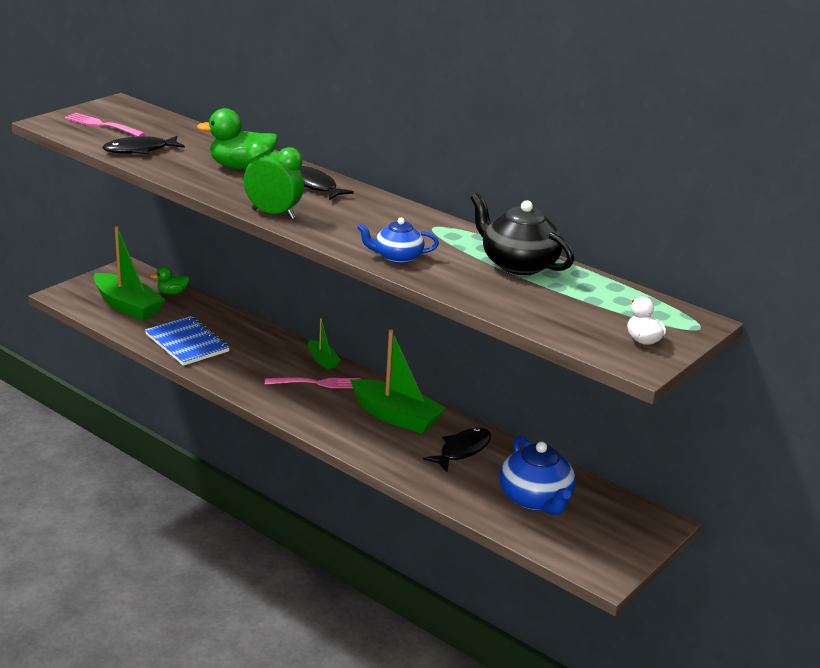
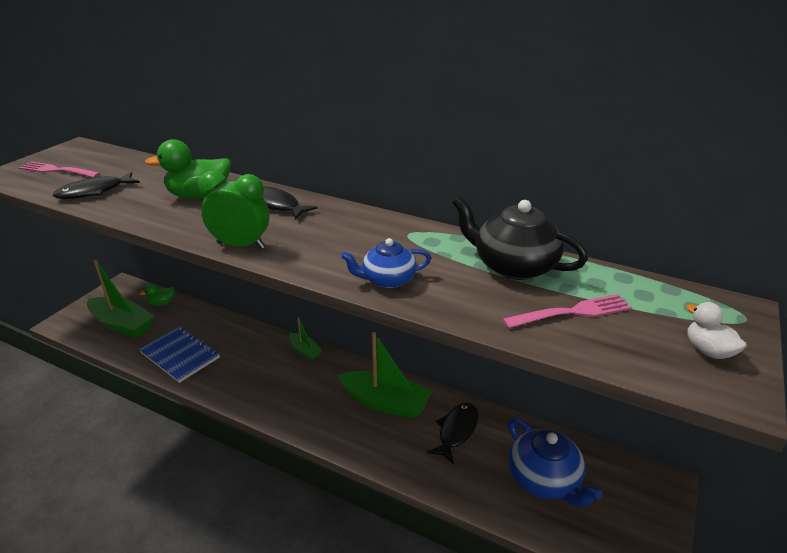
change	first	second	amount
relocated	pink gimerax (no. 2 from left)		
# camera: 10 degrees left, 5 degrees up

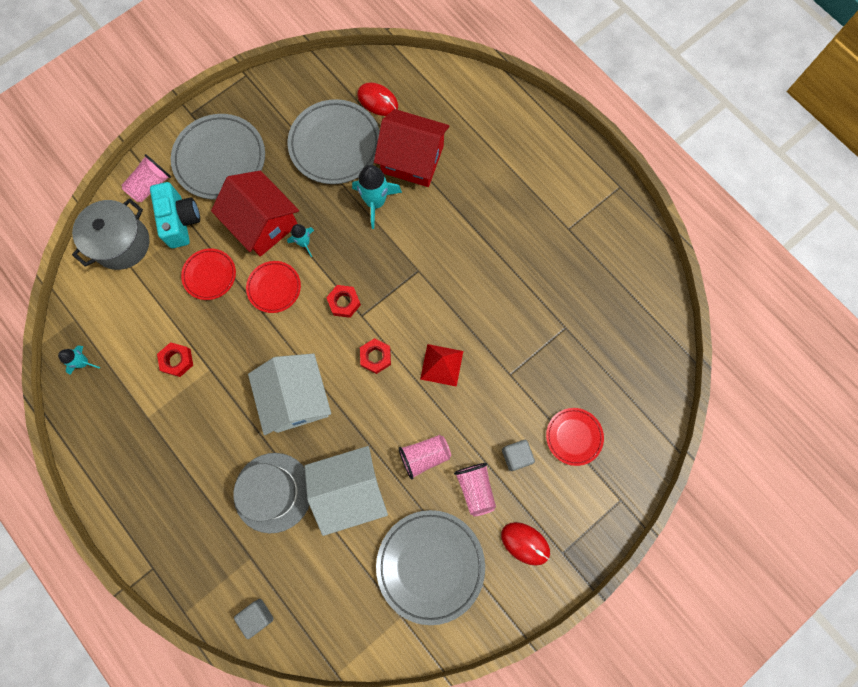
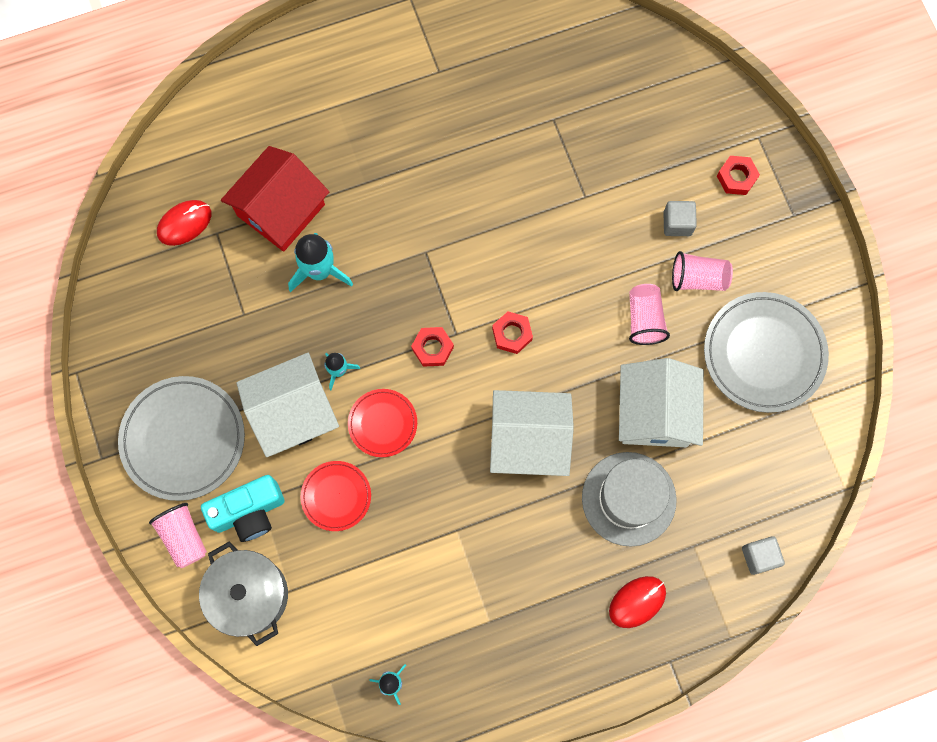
change	first	second	amount
spun	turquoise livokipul		150 degrees clockwise
relocated	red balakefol (no. 1 from left in the first image)	red balakefol (no. 3 from left)	
colour	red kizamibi (no. 1 from left)	white kizamibi (no. 1 from left)	
missing	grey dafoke (no. 2 from left)		
missing	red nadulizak		
relocated	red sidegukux (no. 2 from left)		
missing	red dafoke (no. 3 from left)		
# camera: 70 degrees left, 0 degrees up

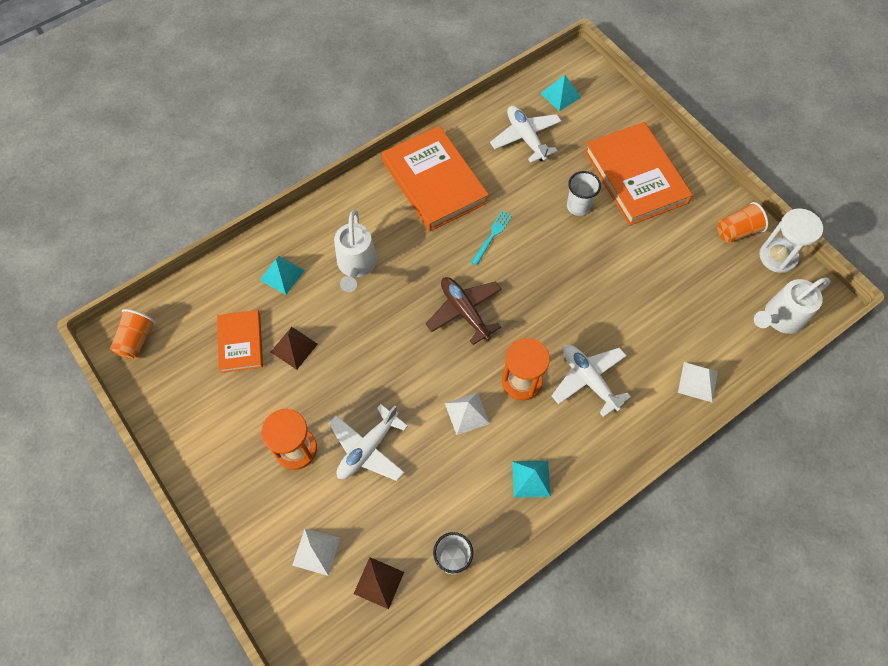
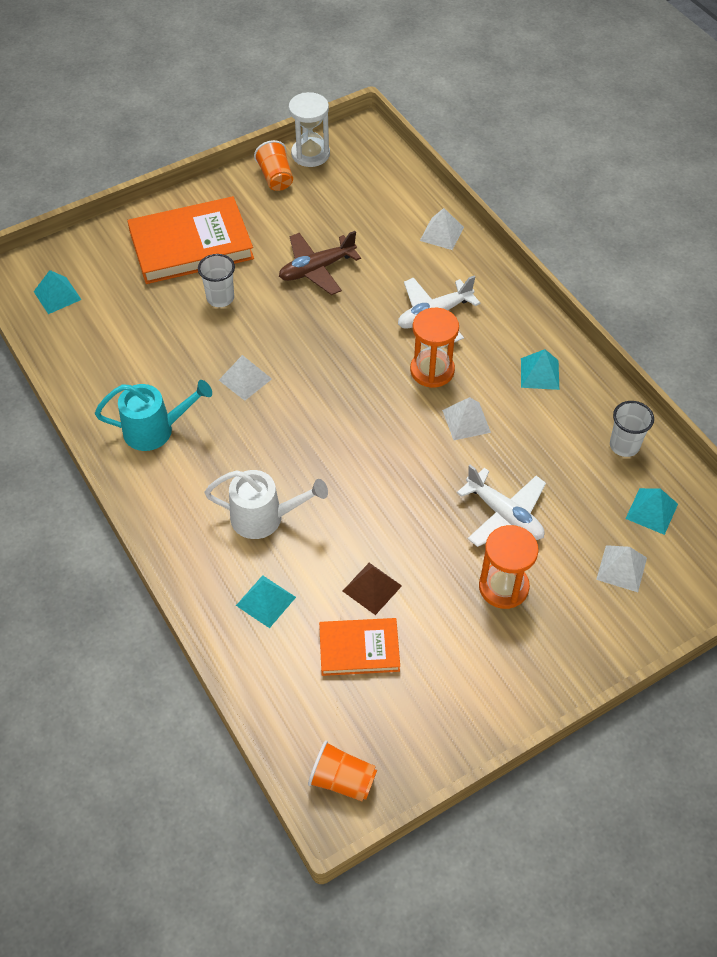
change	first	second	amount
colour	brown nadulizak (no. 2 from left)	turquoise nadulizak (no. 4 from left)	
exchanged	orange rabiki (no. 2 from left)	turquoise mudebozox	
relocated	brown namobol		
exchanged	turquoise gimerax	white nadulizak (no. 1 from left)	
missing	white namobol (no. 2 from left)		
missing	white mudebozox (no. 2 from left)		
# camera: 85 degrees left, 10 degrees down

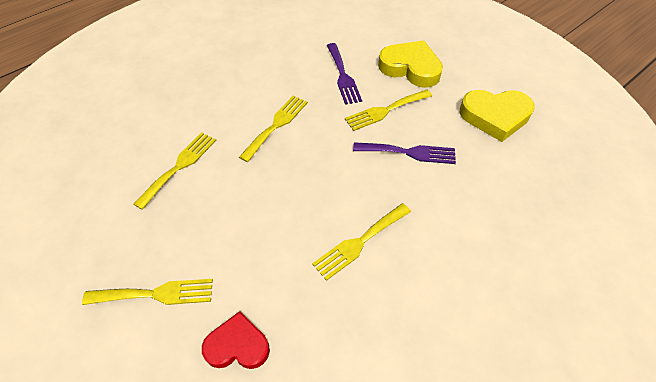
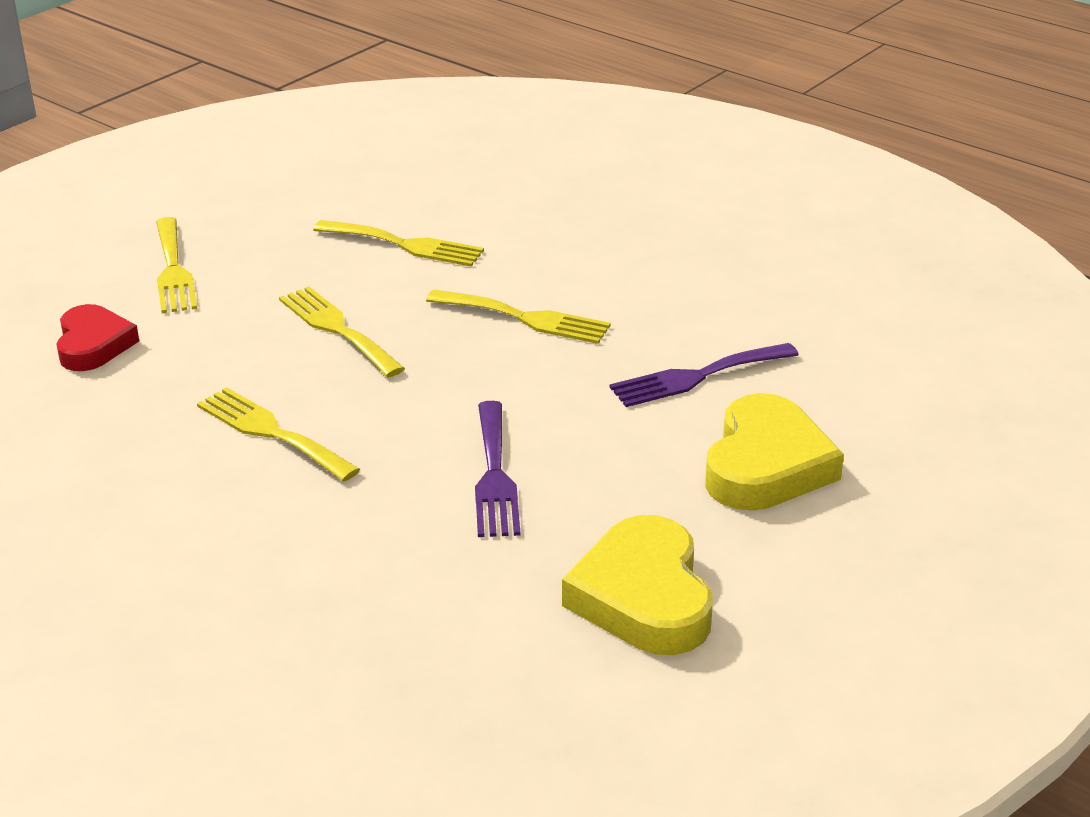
change	first	second	amount
relocated	yellow gimerax (no. 5 from left in the first image)	yellow gimerax (no. 3 from left)	
# camera: 80 degrees right, 20 degrees down

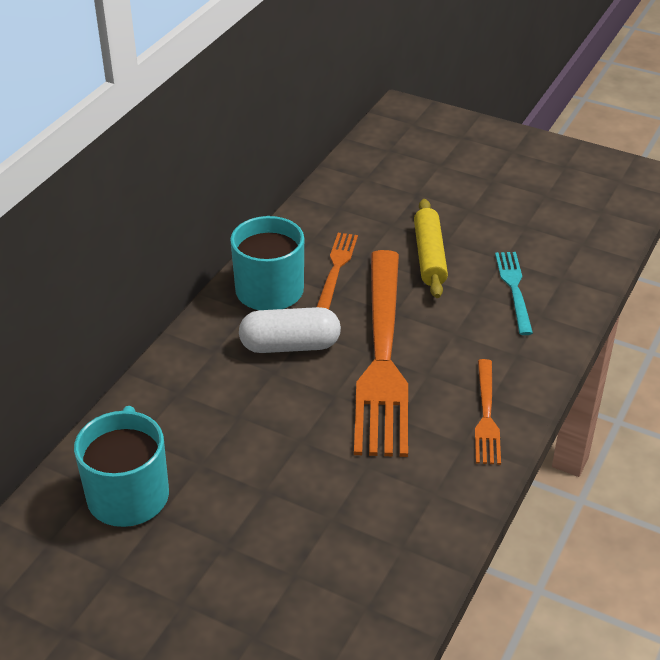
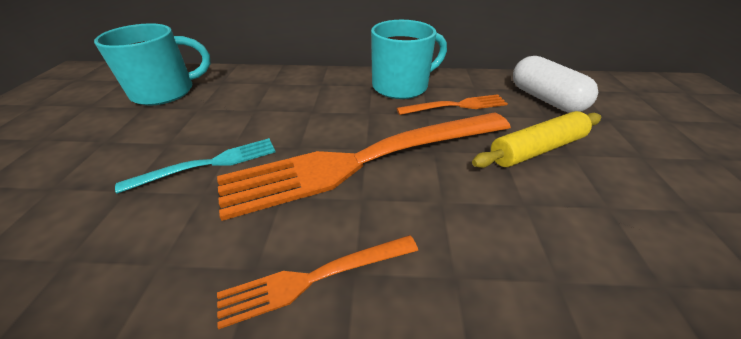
change	first	second	amount
relocated	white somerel		
relocated	turquoise gimerax		
# camera: 65 degrees right, 0 degrees up

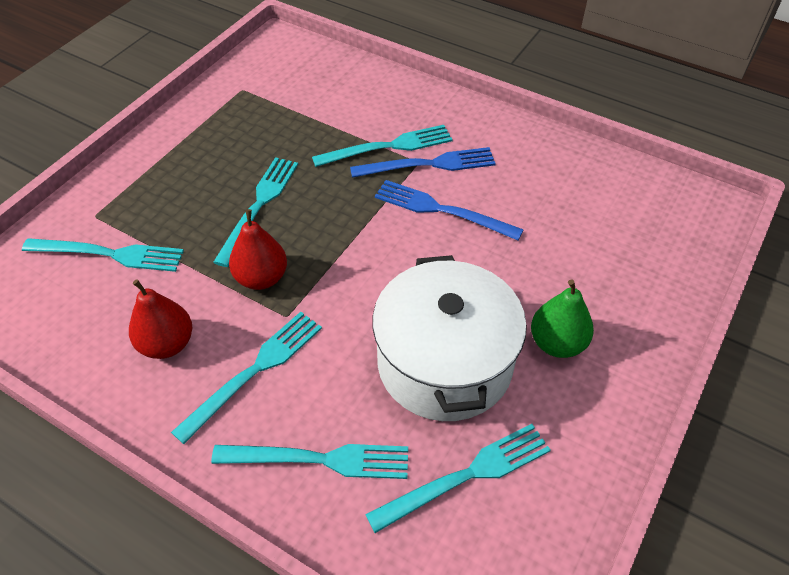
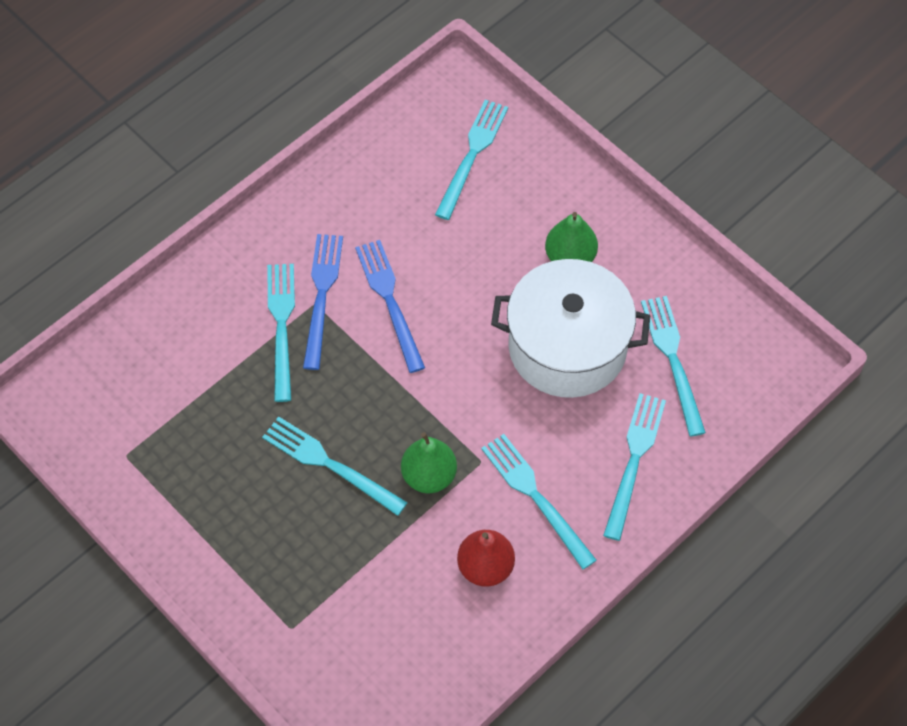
change	first	second	amount
relocated	turquoise gimerax (no. 1 from left in the first image)	turquoise gimerax (no. 3 from left)	
colour	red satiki (no. 2 from left)	green satiki (no. 1 from left)	
spun	blue gimerax (no. 2 from left)		120 degrees clockwise
# camera: 75 degrees left, 10 degrees up

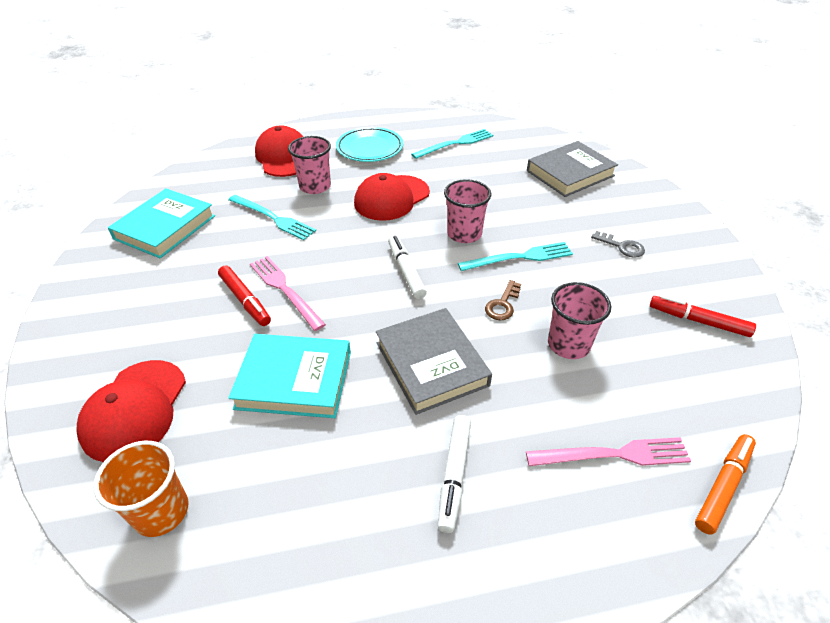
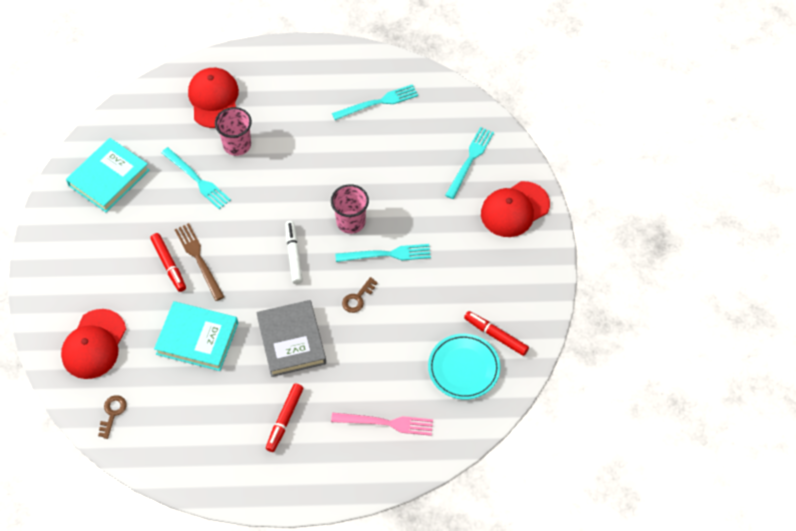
change	first	second	amount
exchanged	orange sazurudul	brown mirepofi (no. 1 from left)	
colour	pink gimerax (no. 1 from left)	brown gimerax	
relocated	turquoise dafoke		
relocated	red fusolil (no. 3 from left)		
colour	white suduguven (no. 2 from left)	red suduguven (no. 2 from left)	
exchanged	grey rabiki (no. 2 from left)	turquoise gimerax (no. 4 from left)	
missing	pink sazurudul (no. 3 from left)		
missing	grey mirepofi		
missing	orange suduguven		
# camera: 10 degrees right, 15 degrees up

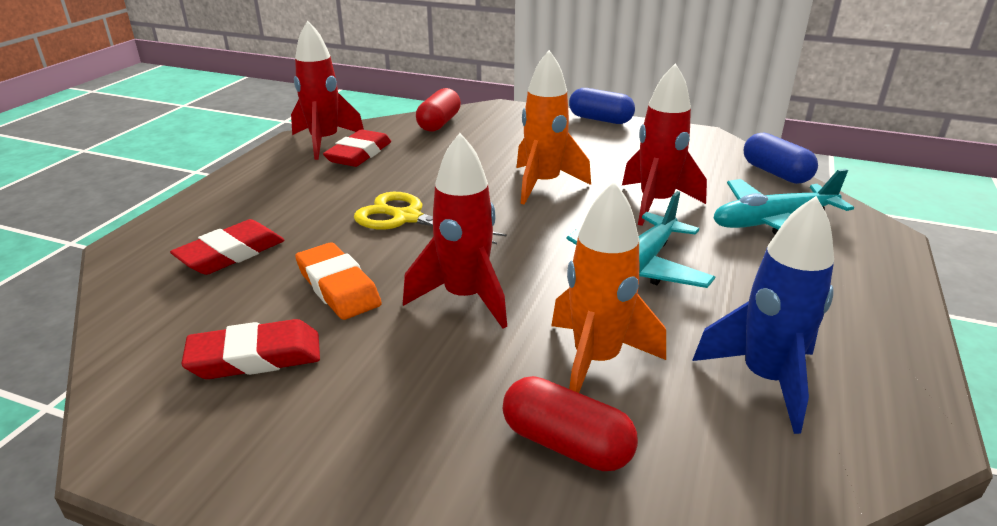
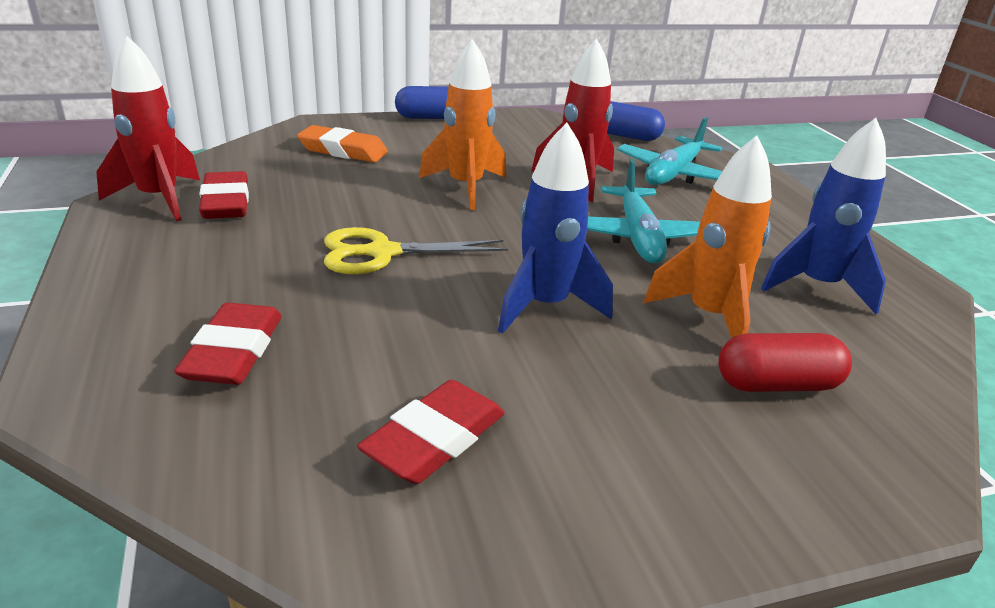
change	first	second	amount
relocated	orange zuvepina		
colour	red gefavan (no. 2 from left)	blue gefavan (no. 1 from left)	
missing	red somerel (no. 1 from left)		
# camera: 40 degrees left, 0 degrees up

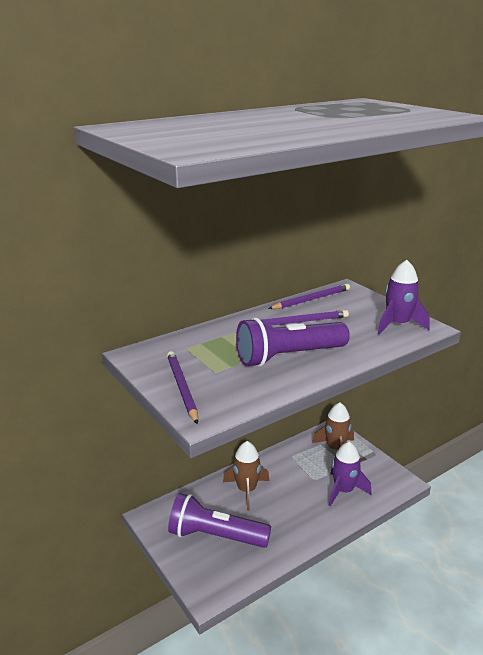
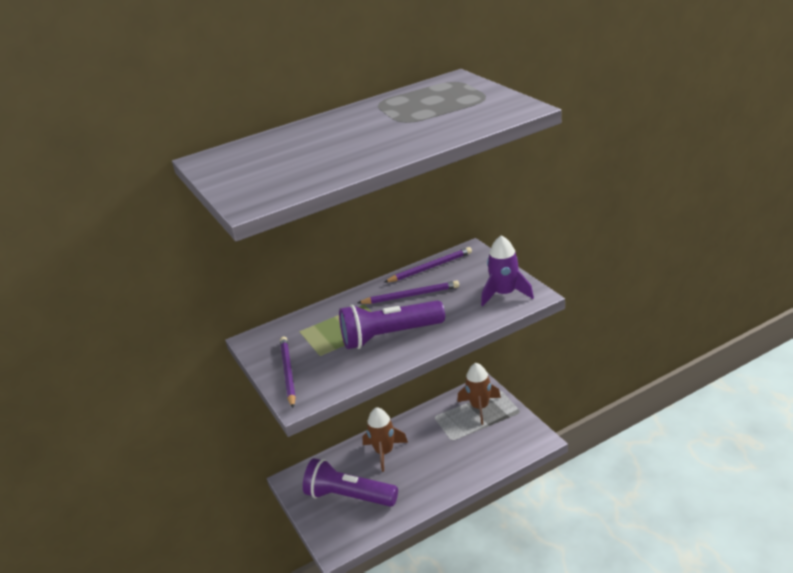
change	first	second	amount
missing	purple gefavan (no. 1 from left)		
# camera: 10 degrees right, 5 degrees up

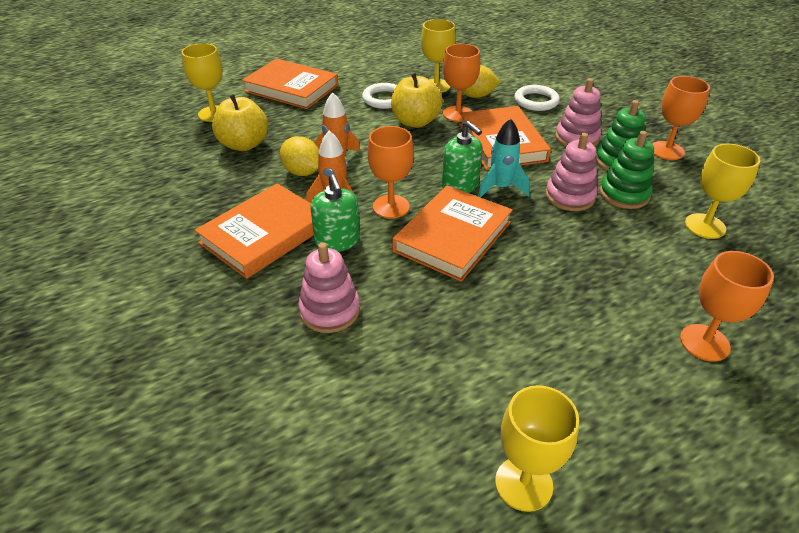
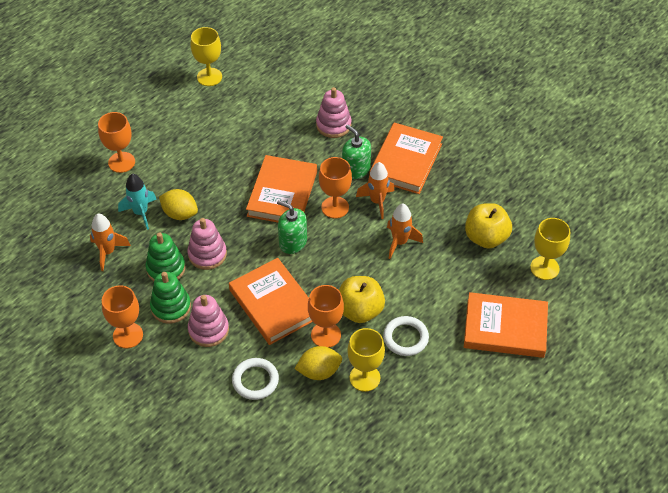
change	first	second	amount
relocated	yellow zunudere (no. 1 from left)		
relocated	turquoise gefavan		
exchanged	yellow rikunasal (no. 4 from left)	orange gefavan (no. 1 from left)	
# camera: 160 degrees right, 10 degrees up

